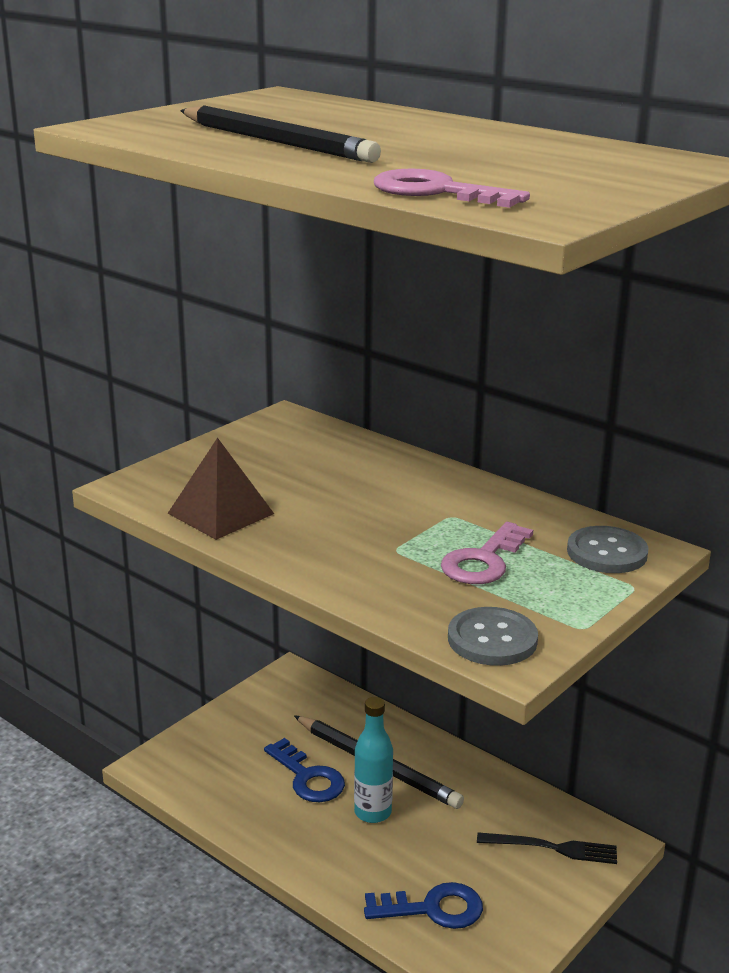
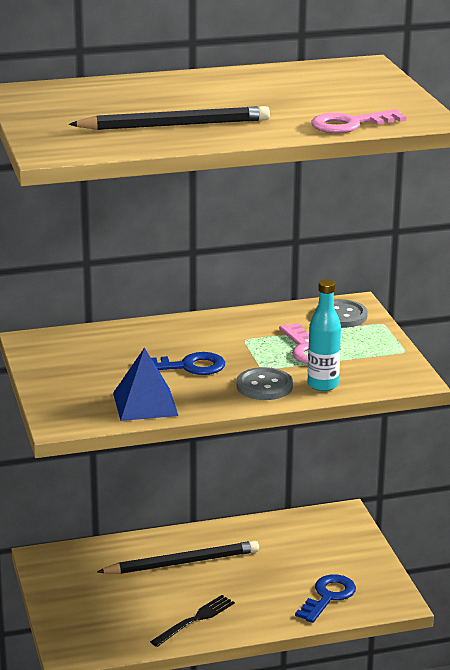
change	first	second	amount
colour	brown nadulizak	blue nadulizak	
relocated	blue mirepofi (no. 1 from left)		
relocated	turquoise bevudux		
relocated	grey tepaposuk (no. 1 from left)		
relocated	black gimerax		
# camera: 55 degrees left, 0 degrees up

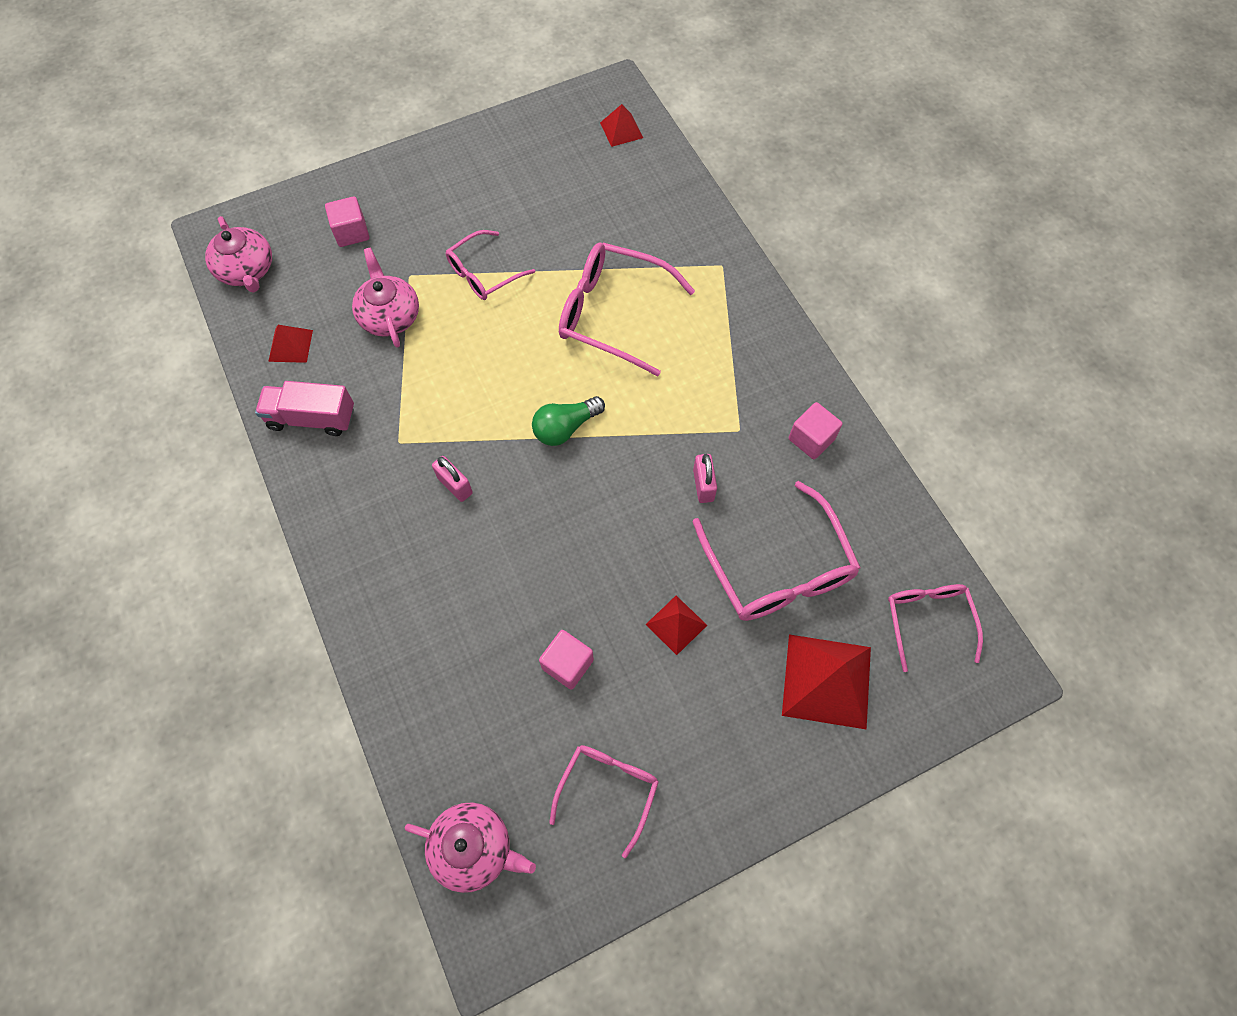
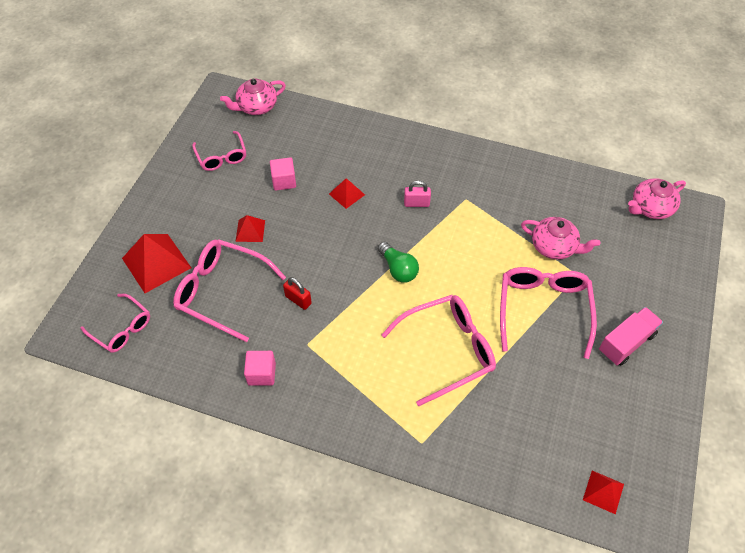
change	first	second	amount
spun	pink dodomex (no. 1 from left in the first image)	pink dodomex (no. 3 from left)	45 degrees counterclockwise
relocated	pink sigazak		
relocated	red nadulizak (no. 1 from left in the first image)	red nadulizak (no. 3 from left)	
missing	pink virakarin (no. 1 from left)		
size	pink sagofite (no. 1 from left in the first image)	pink sagofite (no. 5 from left)	x1.63
spun	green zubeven		135 degrees clockwise
colour	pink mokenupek (no. 2 from left)	red mokenupek	
# camera: 135 degrees right, 10 degrees down

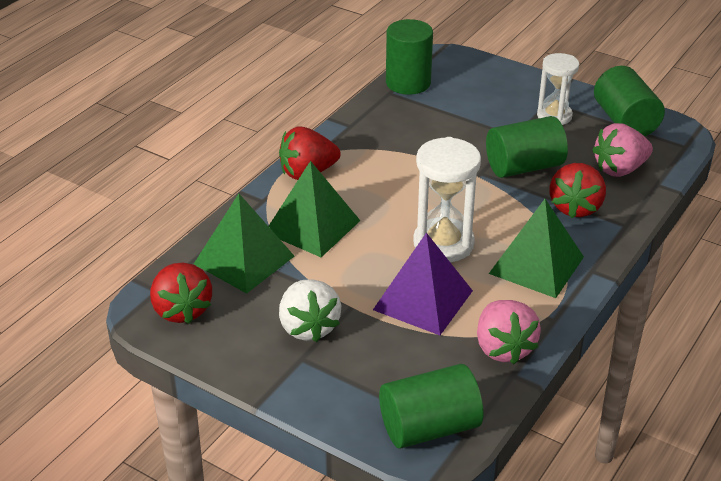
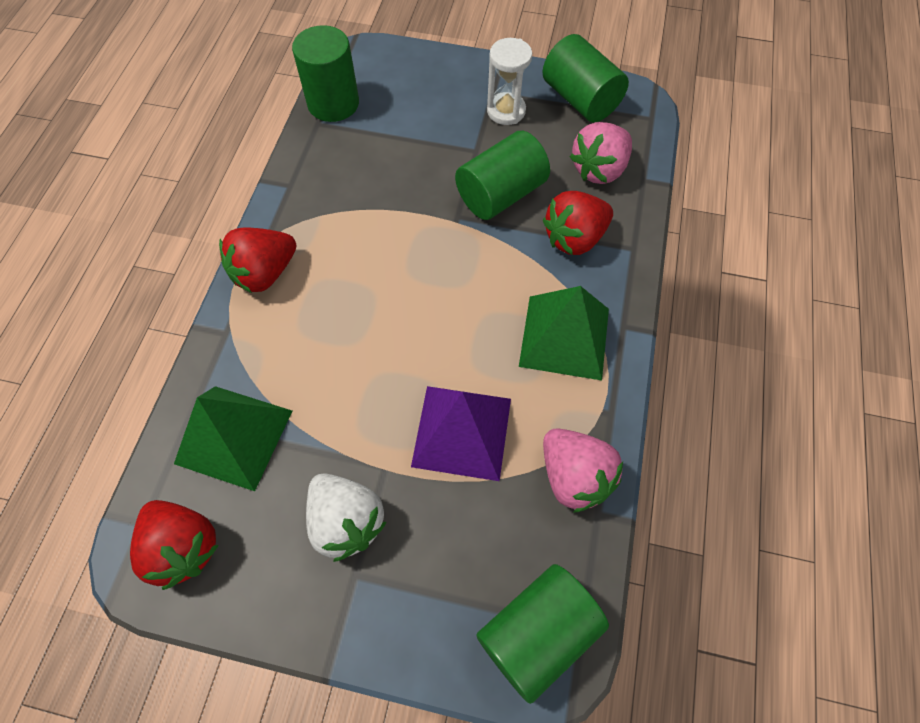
change	first	second	amount
missing	green nadulizak (no. 2 from left)		
missing	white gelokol (no. 1 from left)		
spun	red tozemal (no. 3 from left)		60 degrees clockwise
# camera: 20 degrees left, 25 degrees up

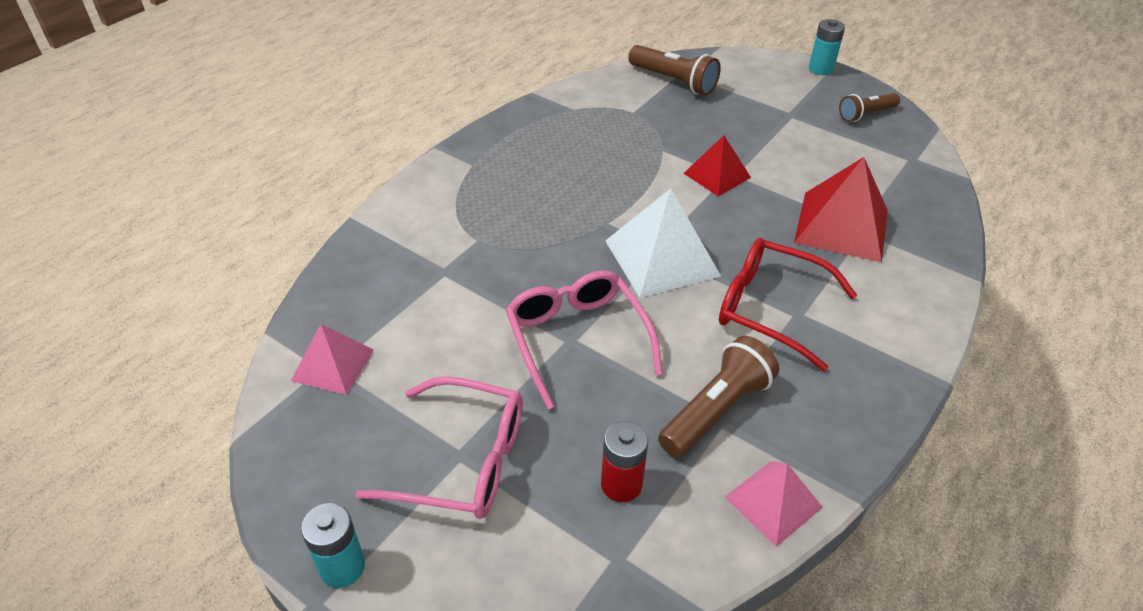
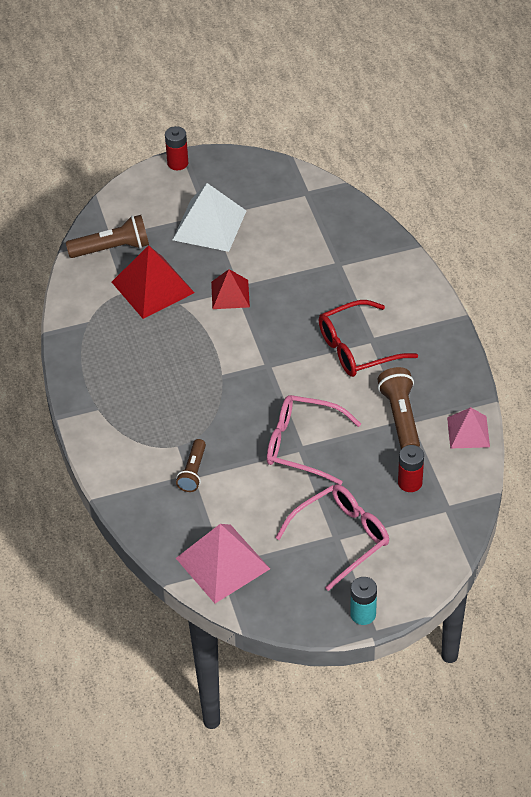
change	first	second	amount
size	pink nadulizak (no. 1 from left)		x1.64
relocated	white nadulizak		
relocated	red nadulizak (no. 2 from left in the first image)	red nadulizak (no. 1 from left)	
colour	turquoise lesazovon (no. 2 from left)	red lesazovon (no. 1 from left)	
relocated	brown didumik (no. 3 from left in the first image)	brown didumik (no. 2 from left)	
# camera: 50 degrees left, 5 degrees up

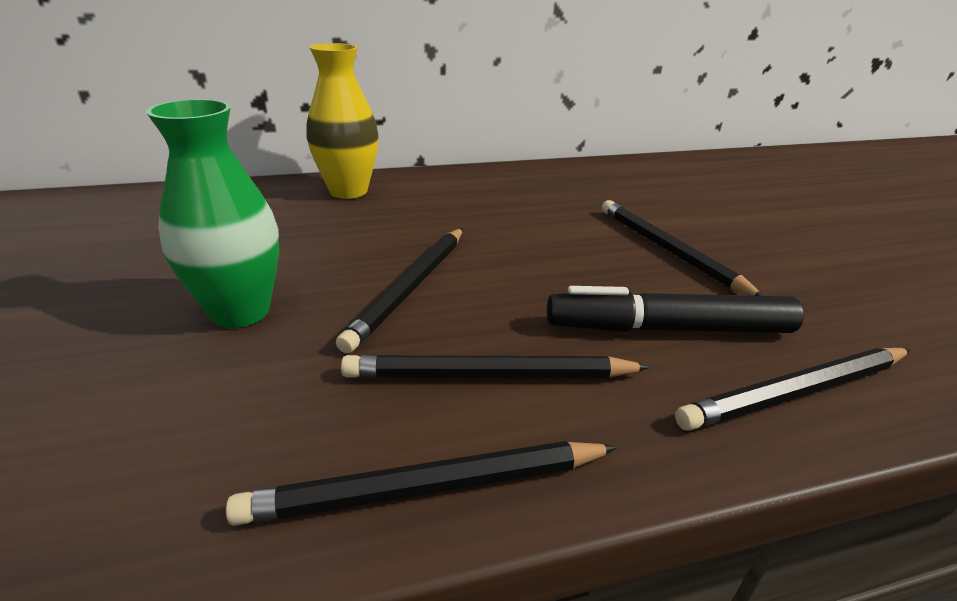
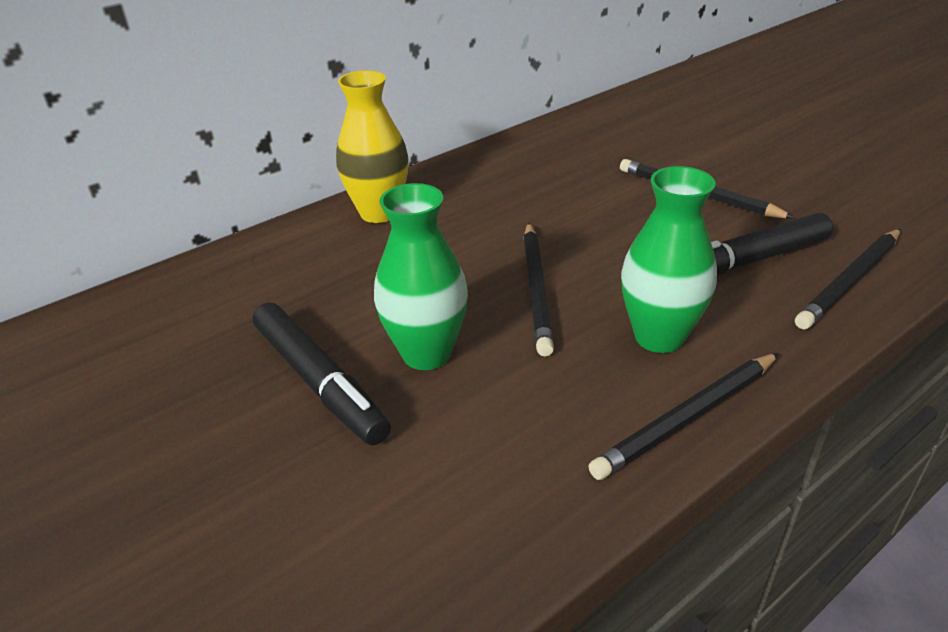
change	first	second	amount
exchanged	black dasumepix (no. 3 from left)	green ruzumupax (no. 2 from left)	
appeared		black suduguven (no. 1 from left)	
# camera: 20 degrees left, 5 degrees up

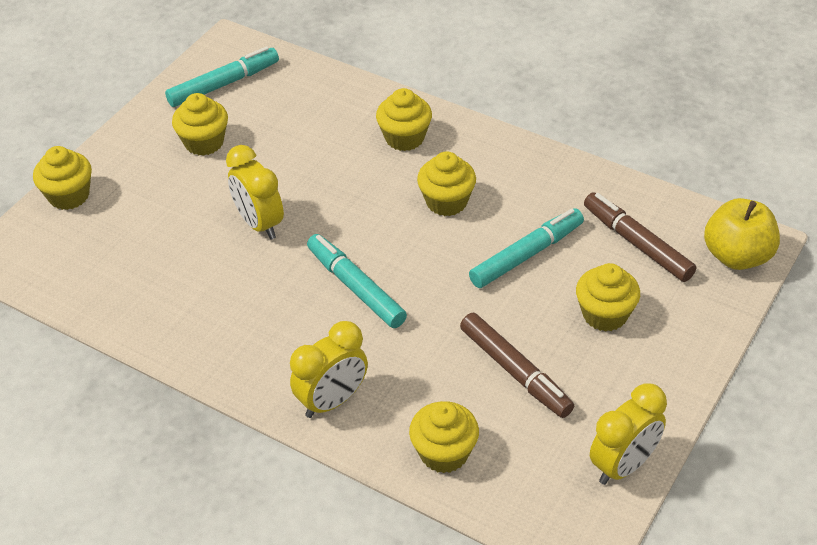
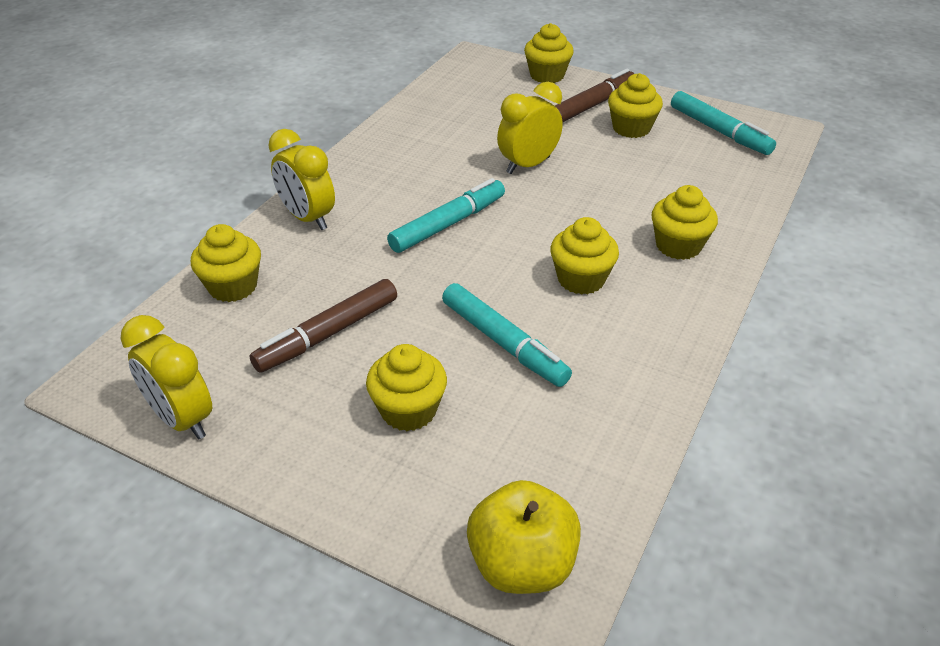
change	first	second	amount
relocated	brown suduguven (no. 2 from left)		
# camera: 85 degrees right, 5 degrees down

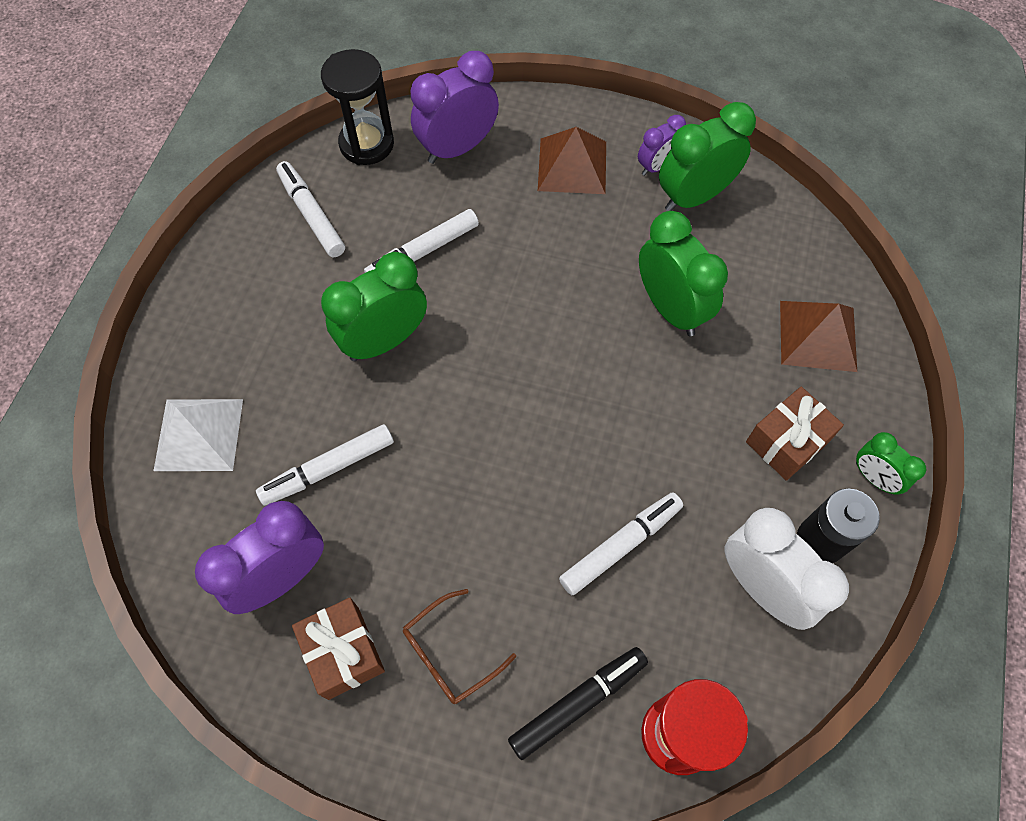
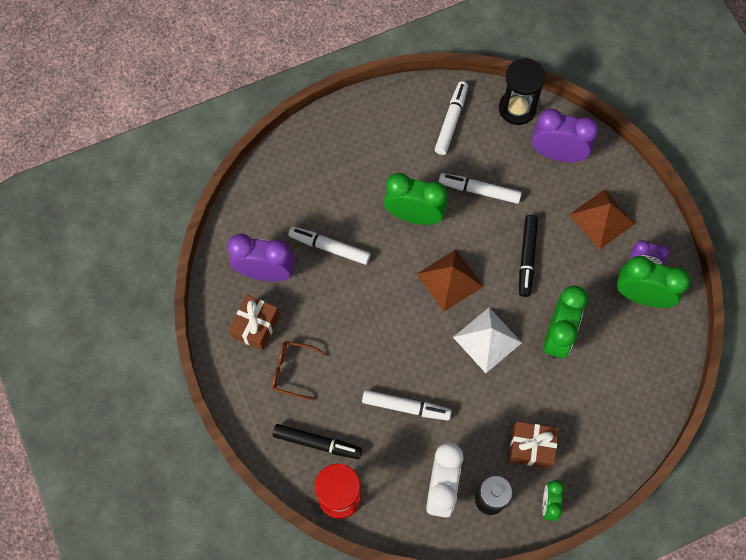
change	first	second	amount
relocated	white nadulizak		
relocated	brown nadulizak (no. 2 from left in the first image)	brown nadulizak (no. 1 from left)	
appeared		black suduguven (no. 2 from left)	
# camera: 50 degrees right, 5 degrees up

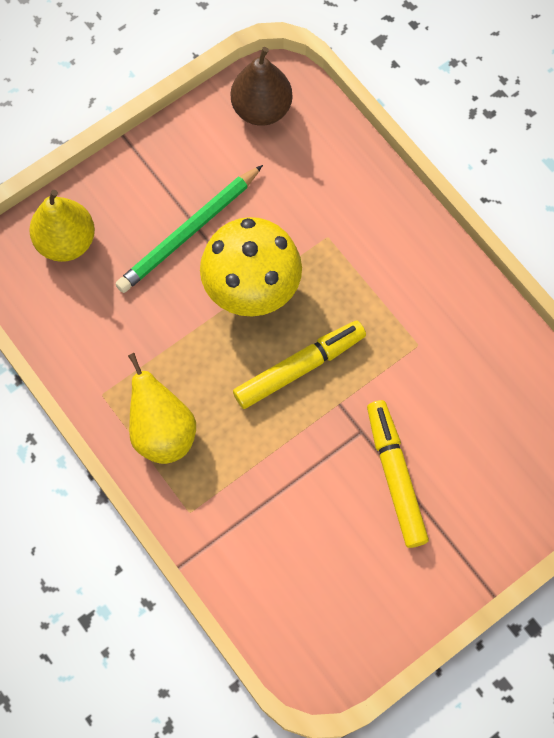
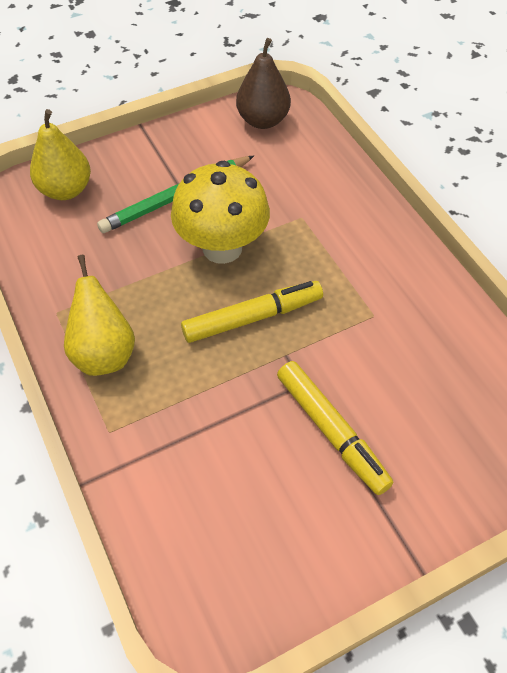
change	first	second	amount
spun	yellow suduguven (no. 2 from left)		150 degrees clockwise
# camera: 10 degrees right, 15 degrees down

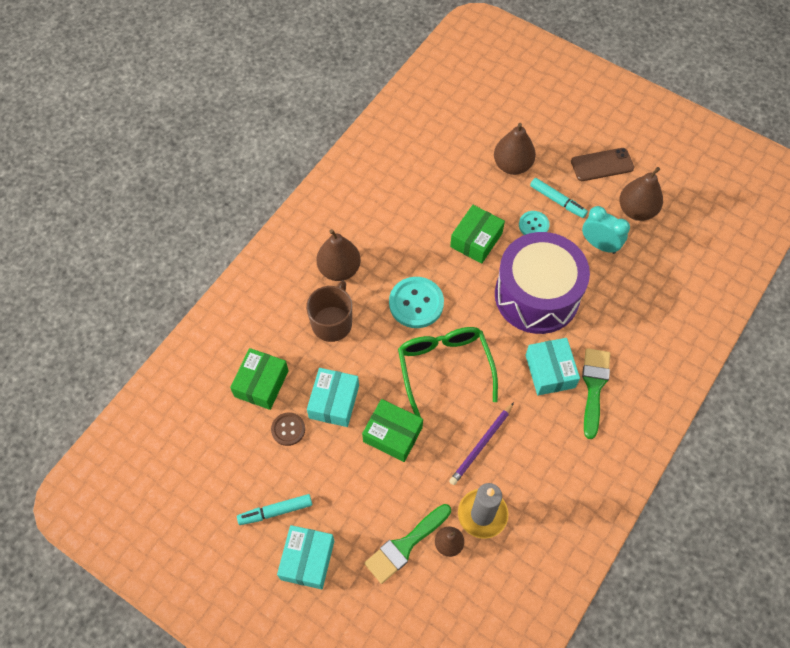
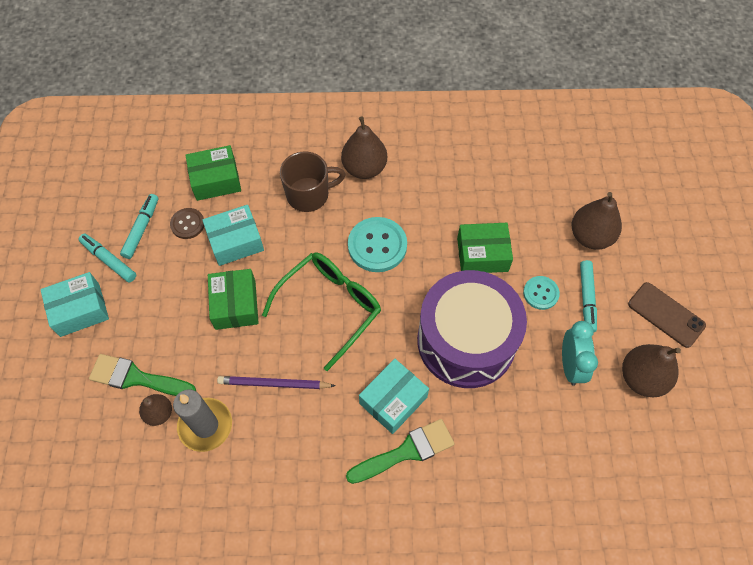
change	first	second	amount
appeared		turquoise suduguven (no. 2 from left)	
# camera: 55 degrees right, 0 degrees up

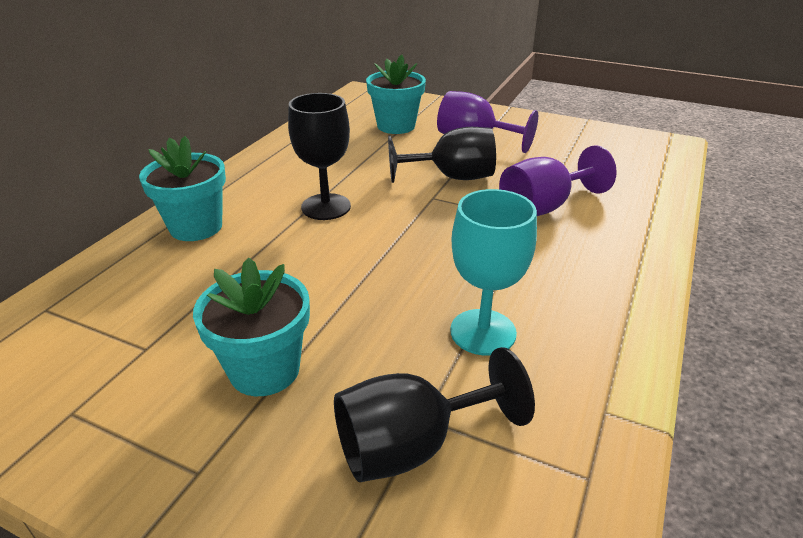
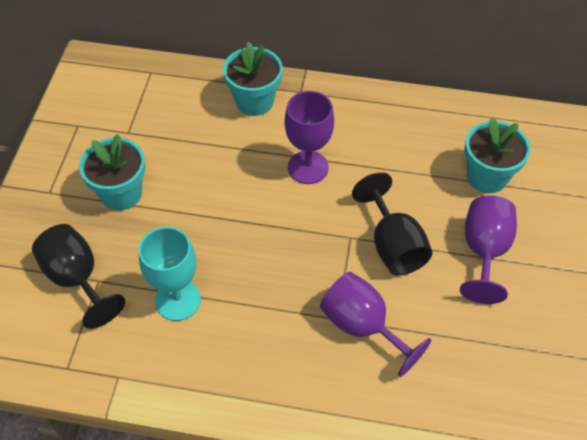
change	first	second	amount
colour	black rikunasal (no. 1 from left)	purple rikunasal (no. 1 from left)	
# camera: 75 degrees right, 20 degrees up

